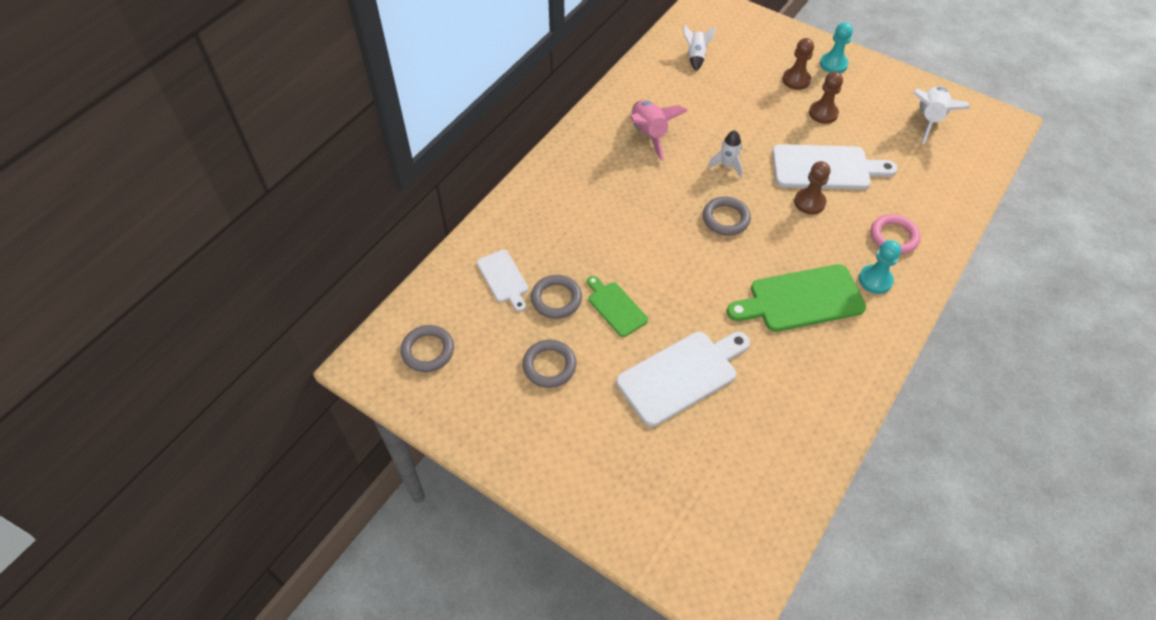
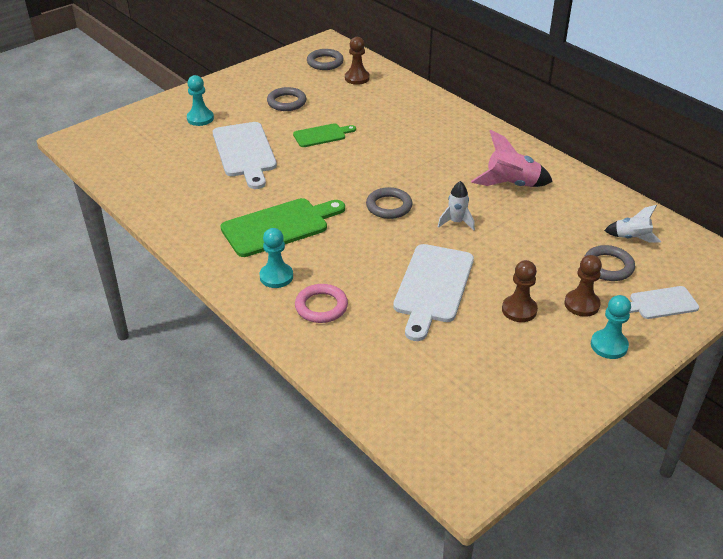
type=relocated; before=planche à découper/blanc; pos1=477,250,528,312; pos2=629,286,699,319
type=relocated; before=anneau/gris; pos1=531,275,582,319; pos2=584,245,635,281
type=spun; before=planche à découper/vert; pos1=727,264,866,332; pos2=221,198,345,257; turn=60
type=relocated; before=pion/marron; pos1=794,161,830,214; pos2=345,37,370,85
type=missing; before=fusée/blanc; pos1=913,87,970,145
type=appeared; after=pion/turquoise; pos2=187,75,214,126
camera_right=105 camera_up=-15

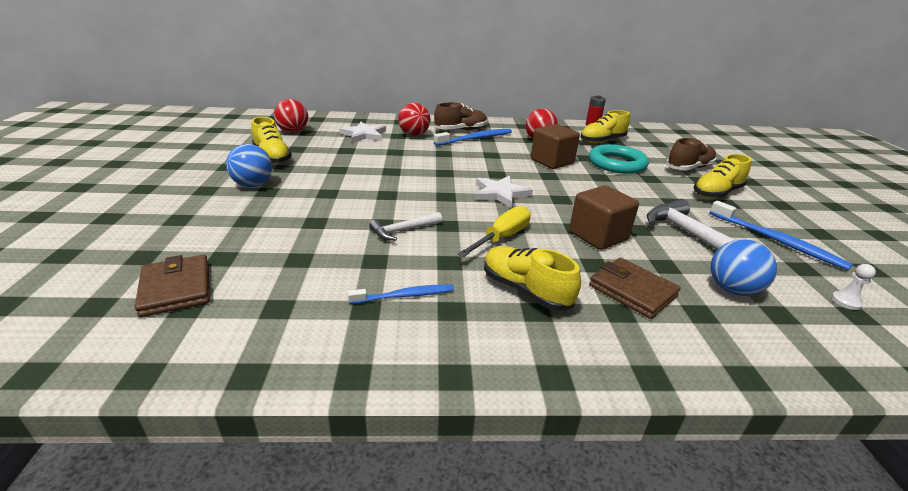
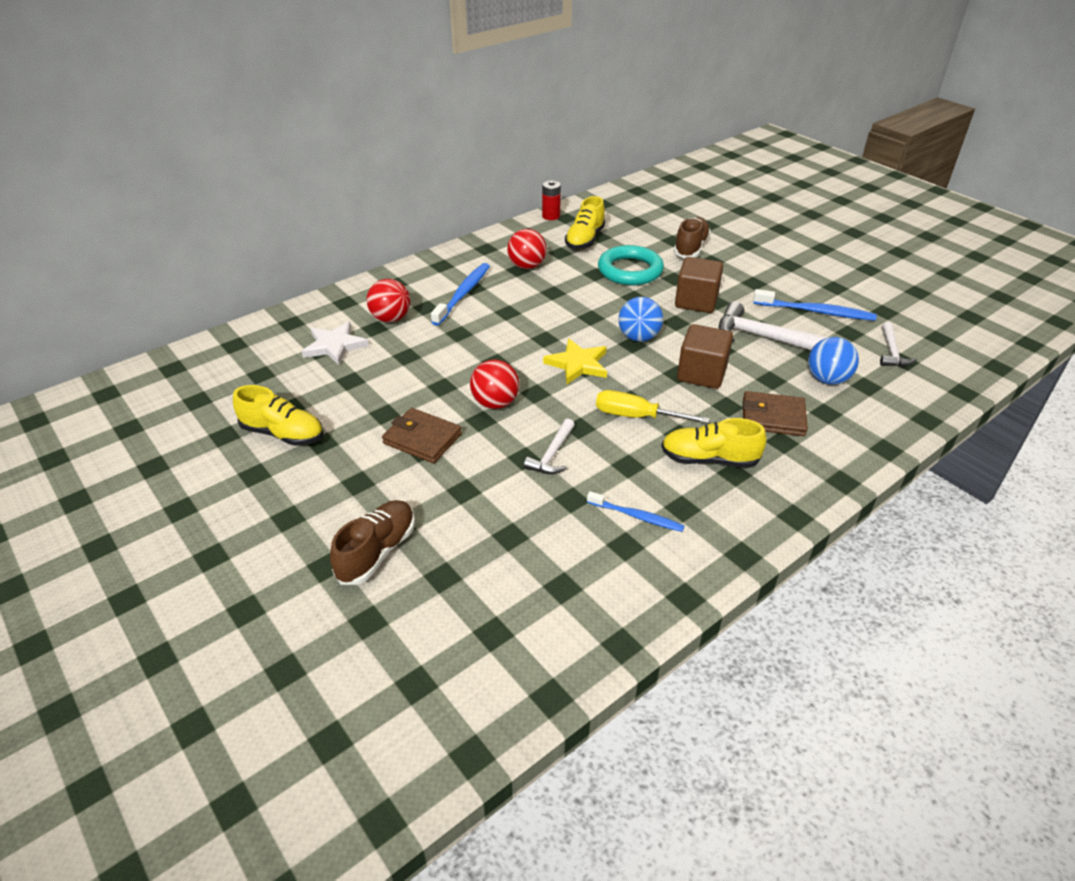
type=relocated; before=portefeuille/marron; pos1=135,255,210,317; pos2=382,408,462,463
type=relocated; before=balle/bleu; pos1=226,144,272,187; pos2=618,297,663,342
type=relocated; before=balle/rouge; pos1=274,99,308,133; pos2=470,360,519,409
type=spun; before=brosse à dents/bleu; pos1=348,285,454,304; pos2=587,491,685,532; turn=75
type=relocated; before=chaussure/marron; pos1=434,102,487,130; pos2=330,500,415,585
type=spun; before=tournevis/jaune; pos1=458,206,531,257; pos2=596,390,710,424; turn=-75
type=colour; before=étoile/blanc; after=étoile/jaune; pos1=475,176,533,208; pos2=543,338,607,384
type=relocated; before=cube/marron; pos1=531,124,580,169; pos2=675,257,723,313
type=missing; before=chaussure/jaune; pos1=693,154,752,198
type=exchanged; before=pion/blanc; after=marteau/blanc; pos1=831,264,876,310; pos2=880,322,917,367
camera_right=-35 camera_up=10

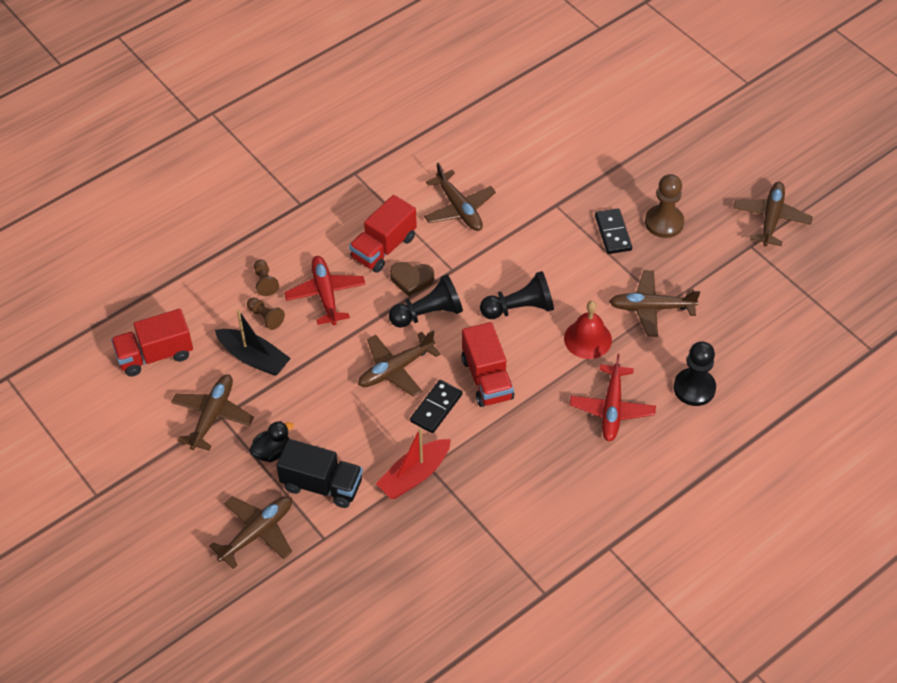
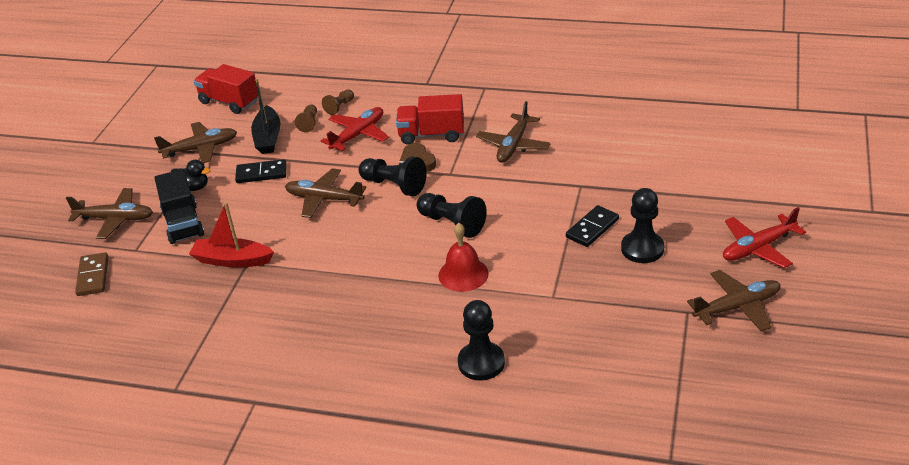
type=relocated; before=domino/noir; pos1=410,380,462,433; pos2=235,159,287,183
type=missing; before=camion/rouge; pos1=461,322,514,407
type=relocated; before=avion/rouge; pos1=570,354,656,441; pos2=723,207,806,268
type=missing; before=avion/marron; pos1=609,270,700,337
type=colour; before=pion/marron; after=pion/noir; pos1=645,174,684,238; pos2=621,188,664,263
type=appeared; after=domino/marron; pos2=75,252,109,296
camera_right=55 camera_up=-15

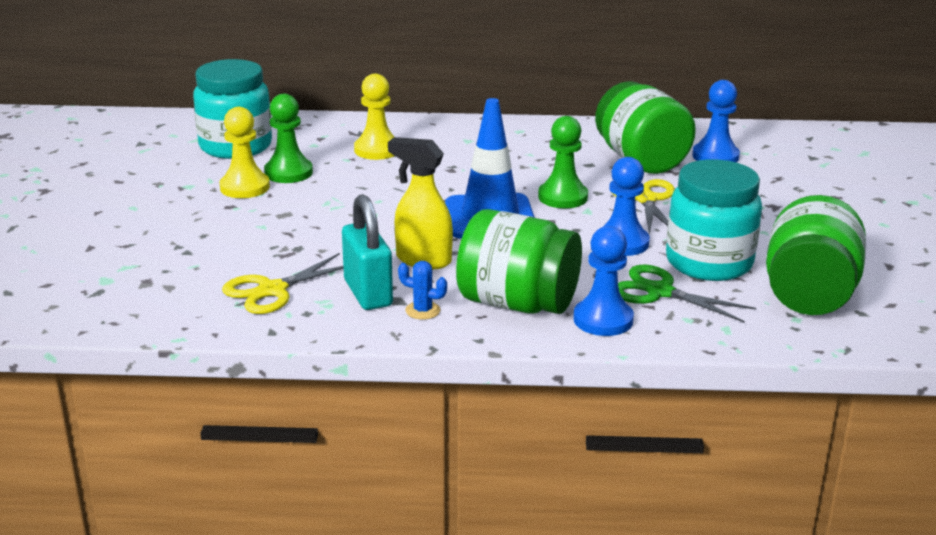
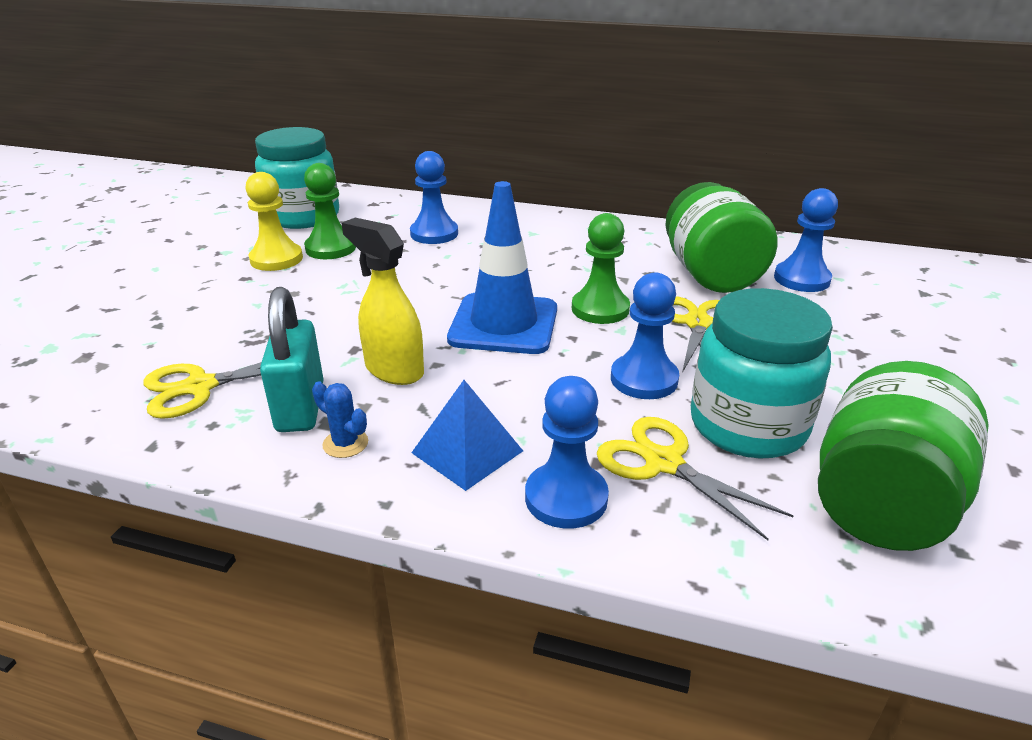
type=colour; before=pion/jaune; after=pion/bleu; pos1=354,74,394,160; pos2=410,151,458,244
type=exchanged; before=bocal/vert; after=pyramide/bleu; pos1=456,209,582,314; pos2=411,380,523,491
type=colour; before=ciseaux/vert; after=ciseaux/jaune; pos1=618,264,756,323; pos2=597,417,794,540
camera_right=15 camera_up=5

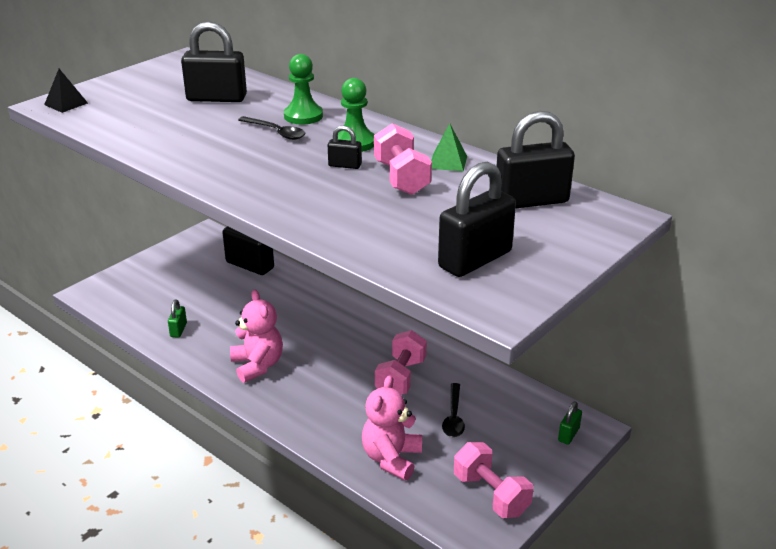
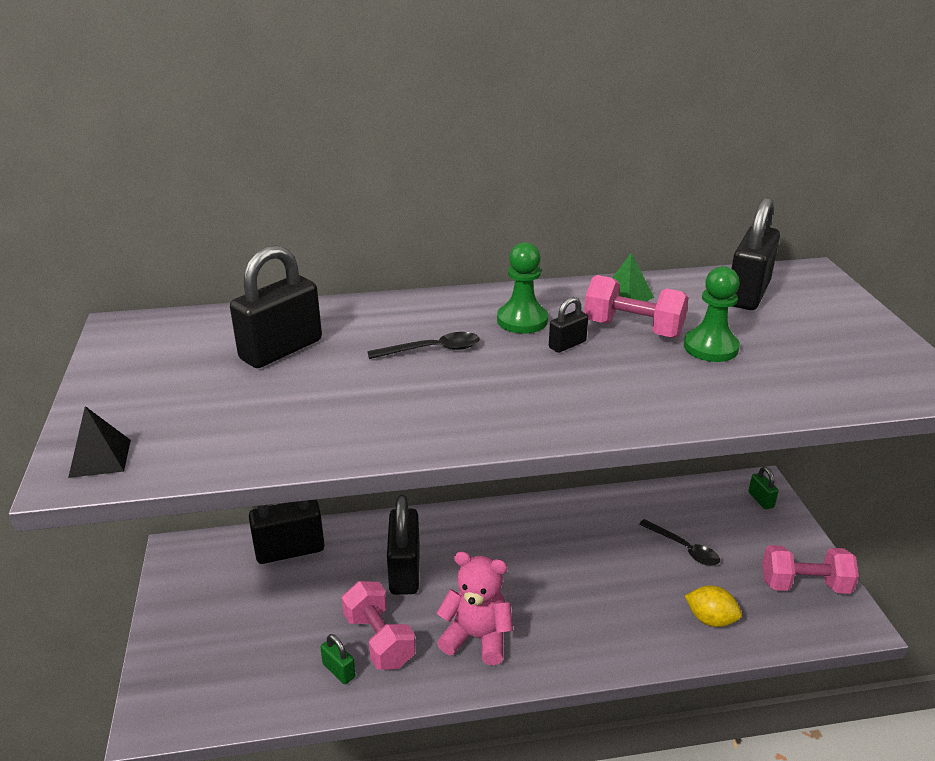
type=relocated; before=pion/vert; pos1=284,54,323,124; pos2=684,266,740,362
type=exchanged; before=ours en peluche/rose; after=citron/jaune; pos1=362,375,422,480; pos2=684,585,742,627
type=relocated; before=haltère/rose; pos1=375,330,427,395; pos2=342,581,416,670
type=relocated; before=cadenas/noir; pos1=438,162,516,277; pos2=387,495,420,595
camera_right=-50 camera_up=0

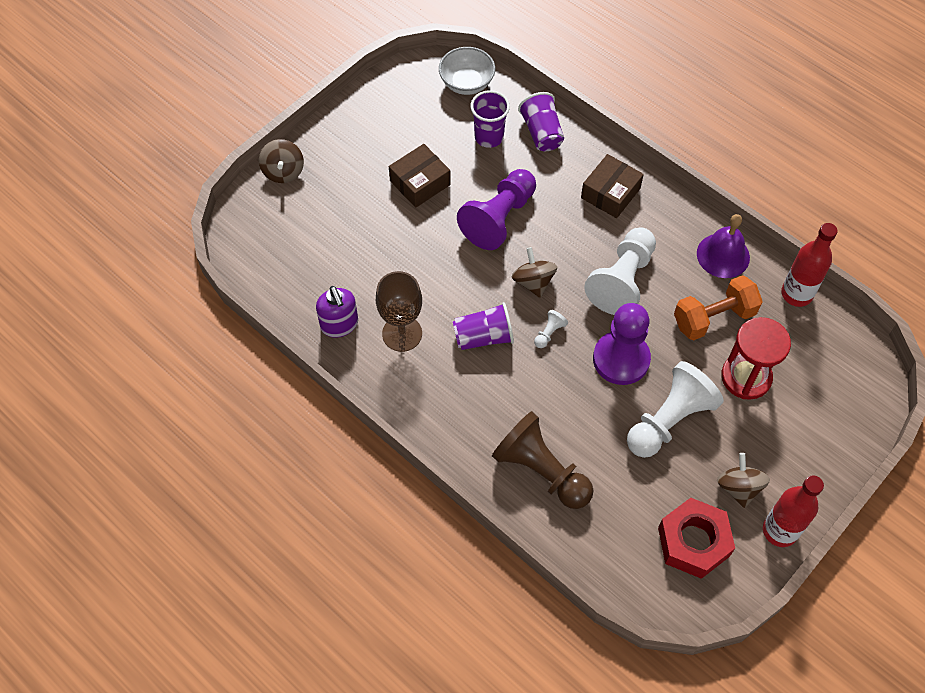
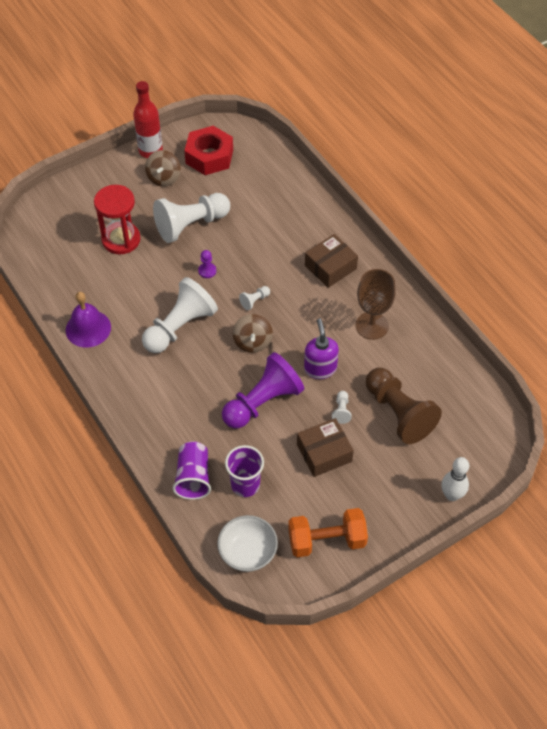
type=exchanged; before=toupie/marron; after=quille/blanc; pos1=259,139,304,183; pos2=441,457,469,501
type=relocated; before=distributeur de savon/violet; pos1=316,286,358,338; pos2=304,319,339,379
type=missing; before=gobelet/violet; pos1=453,302,514,350
type=relocated; before=pion/marron; pos1=492,411,594,509; pos2=366,368,442,444
type=relocated; before=boîte/marron; pos1=581,154,644,218; pos2=305,234,358,288
type=size; before=pion/violet; pos1=593,303,651,385; pos2=198,250,216,278; scale=0.4
type=relocated; before=haltère/orange; pos1=674,275,763,341; pos2=288,508,368,557
type=missing; before=bouteille/rouge; pos1=781,223,838,307
type=appeared; after=pion/blanc; pos2=332,391,352,424
camera_right=-165 camera_up=-5

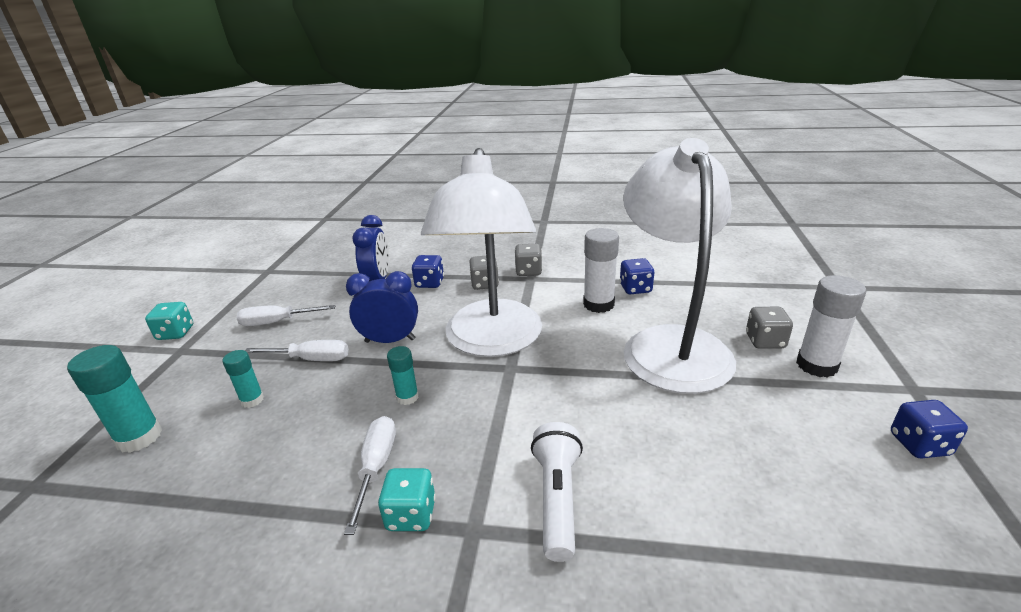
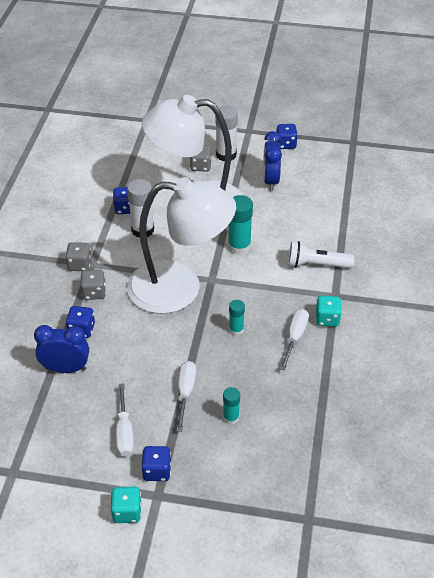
type=relocated; before=bâton de colle/turquoise; pos1=67,345,162,453; pos2=228,195,253,255
type=spun; before=tournevis/blanc; pos1=344,416,396,535; pos2=280,309,309,371; turn=105
type=relocated; before=réveil/bleu; pos1=346,271,418,343; pos2=263,131,282,191
type=appeared; after=dé/bleu; pos2=141,446,171,481
camera_right=-90 camera_up=15

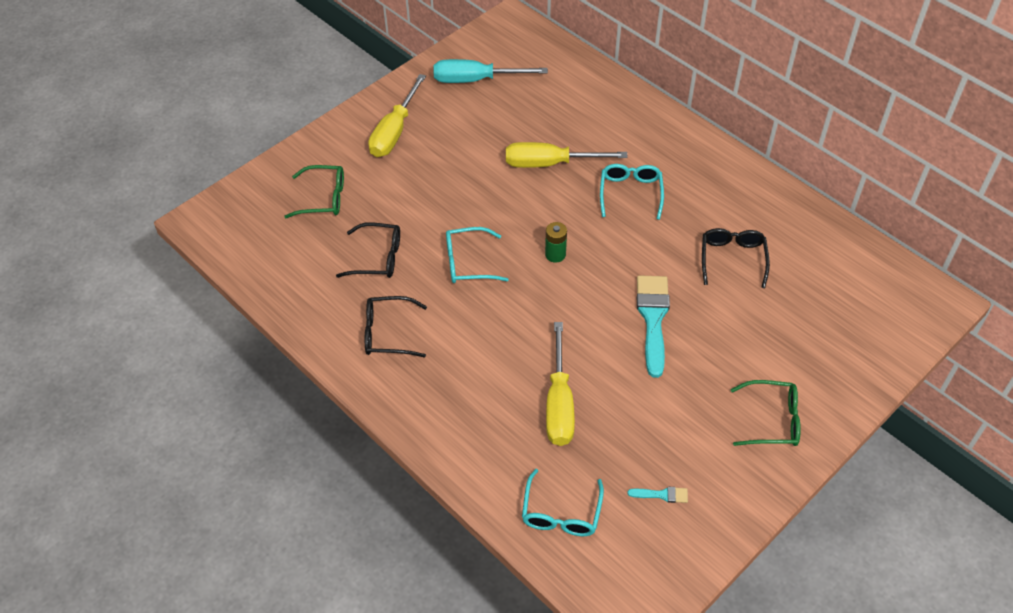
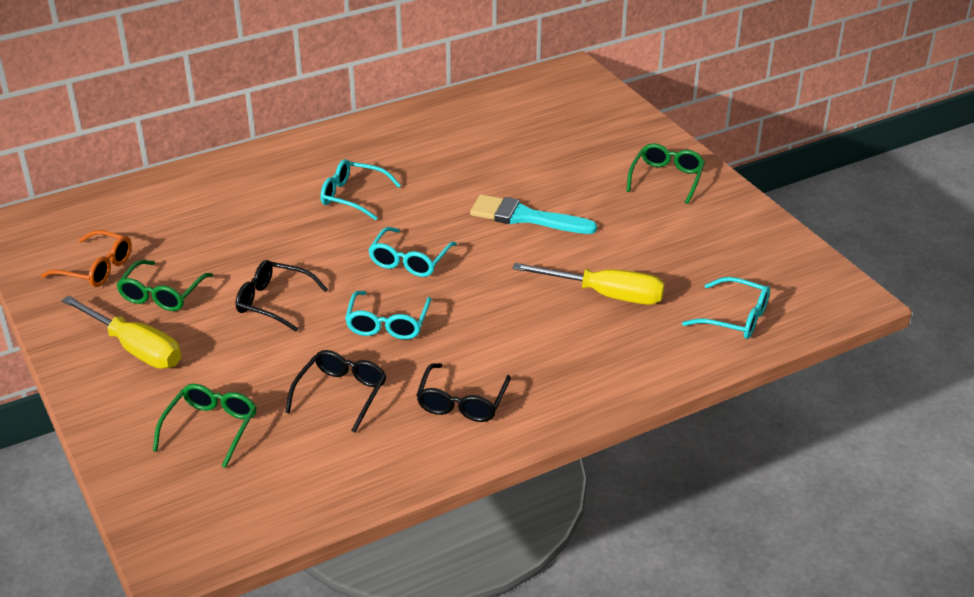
type=exchanged; before=tournevis/turquoise; after=lunettes/orange; pos1=434,59,548,83; pos2=40,230,132,287
type=missing; before=tournevis/jaune; pos1=506,142,627,168
type=exchanged; before=pile/vert; after=lunettes/turquoise; pos1=545,222,567,263; pos2=368,227,457,277
type=missing; before=pinceau/turquoise; pos1=628,486,688,503
type=relocated; before=lunettes/noir; pos1=702,228,770,288; pos2=236,260,328,332
type=appeared; after=lunettes/vert; pos2=116,260,213,311
camera_right=-75 camera_up=-15

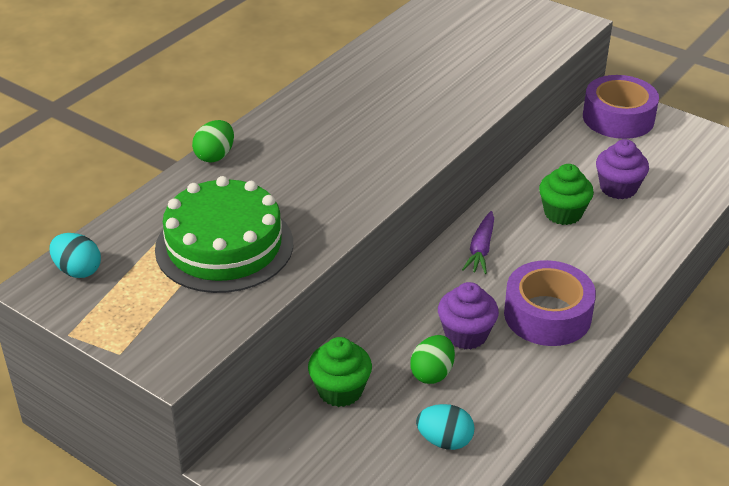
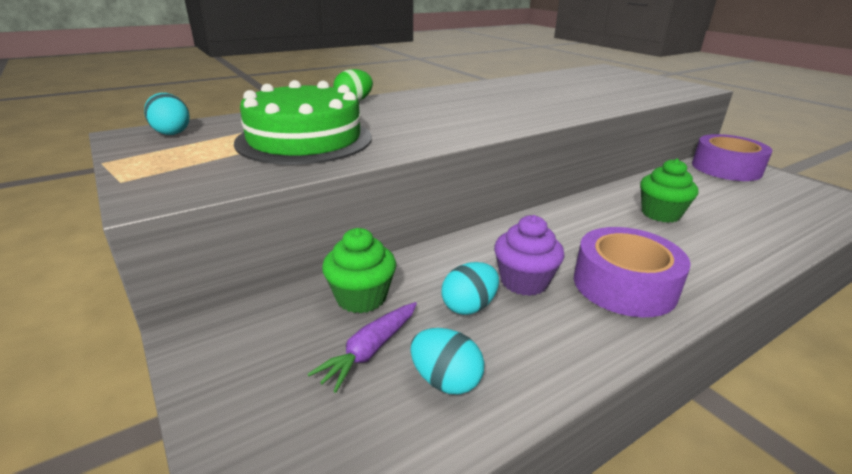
type=colour; before=œuf/vert; after=œuf/turquoise; pos1=410,335,455,384; pos2=441,262,499,315
type=relocated; before=carotte/violet; pos1=462,211,494,274; pos2=308,302,417,393
type=missing; before=muffin/violet; pos1=596,139,649,199
camera_right=20 camera_up=-10

